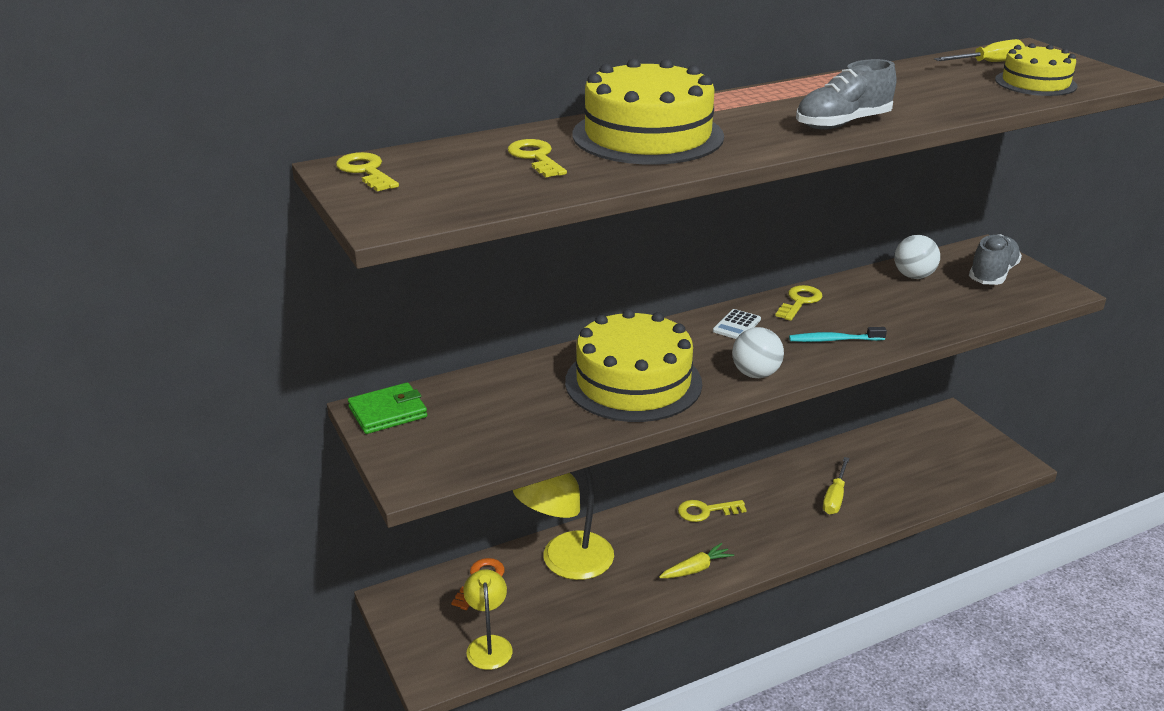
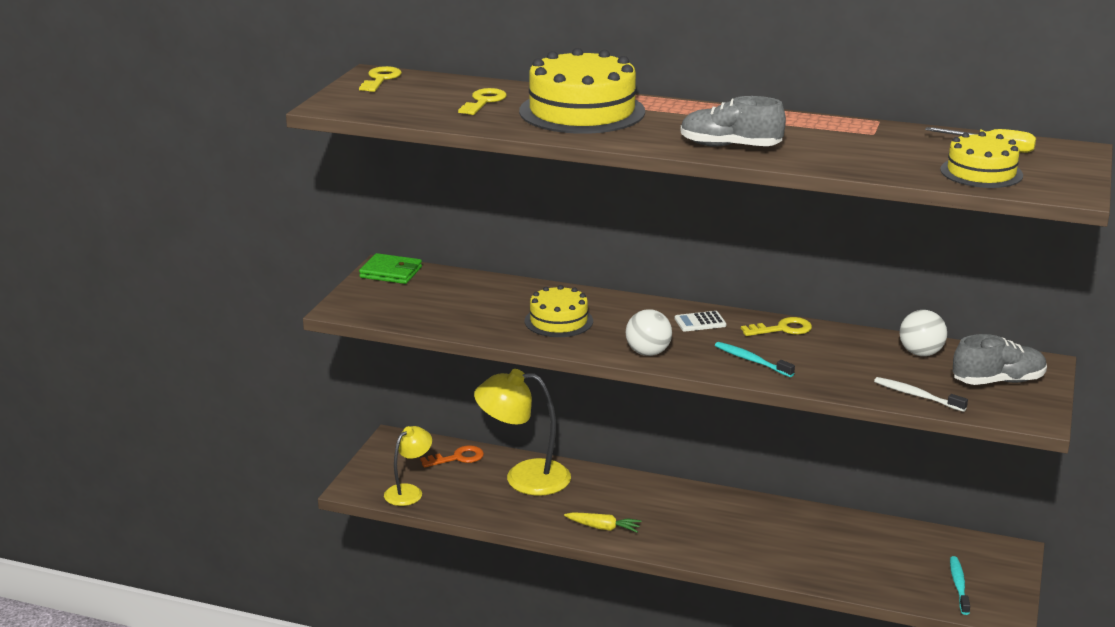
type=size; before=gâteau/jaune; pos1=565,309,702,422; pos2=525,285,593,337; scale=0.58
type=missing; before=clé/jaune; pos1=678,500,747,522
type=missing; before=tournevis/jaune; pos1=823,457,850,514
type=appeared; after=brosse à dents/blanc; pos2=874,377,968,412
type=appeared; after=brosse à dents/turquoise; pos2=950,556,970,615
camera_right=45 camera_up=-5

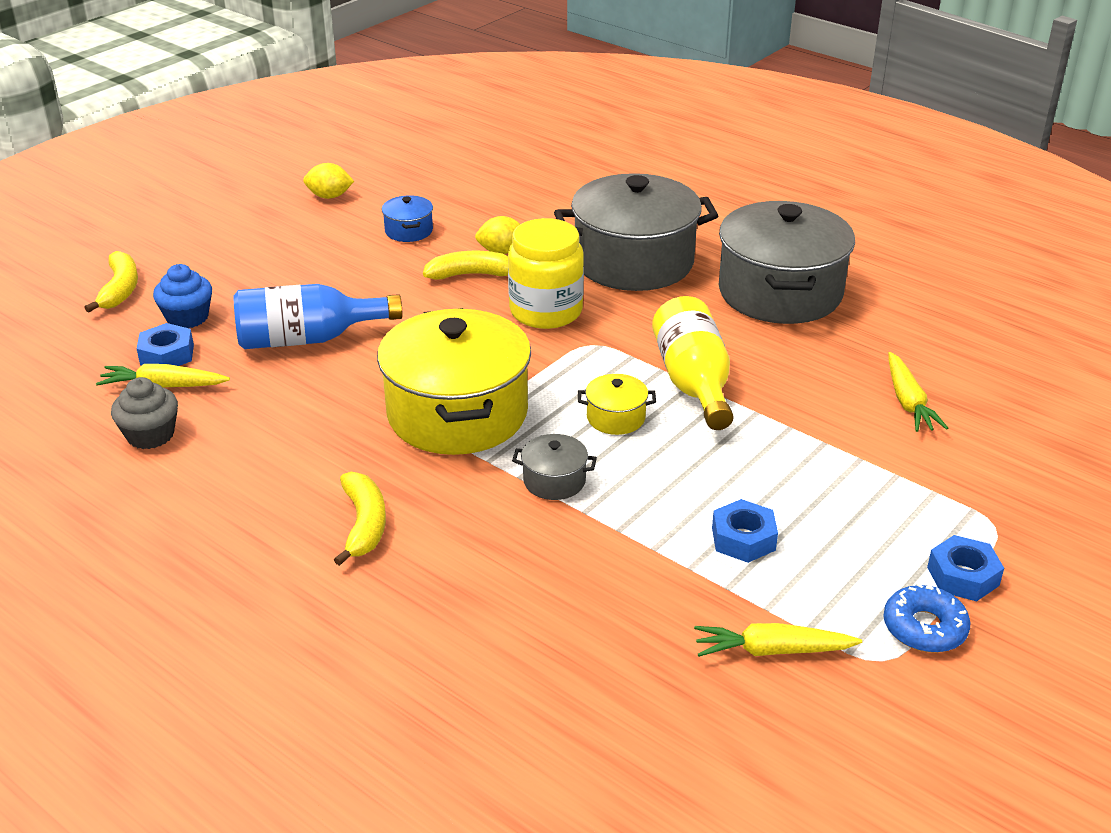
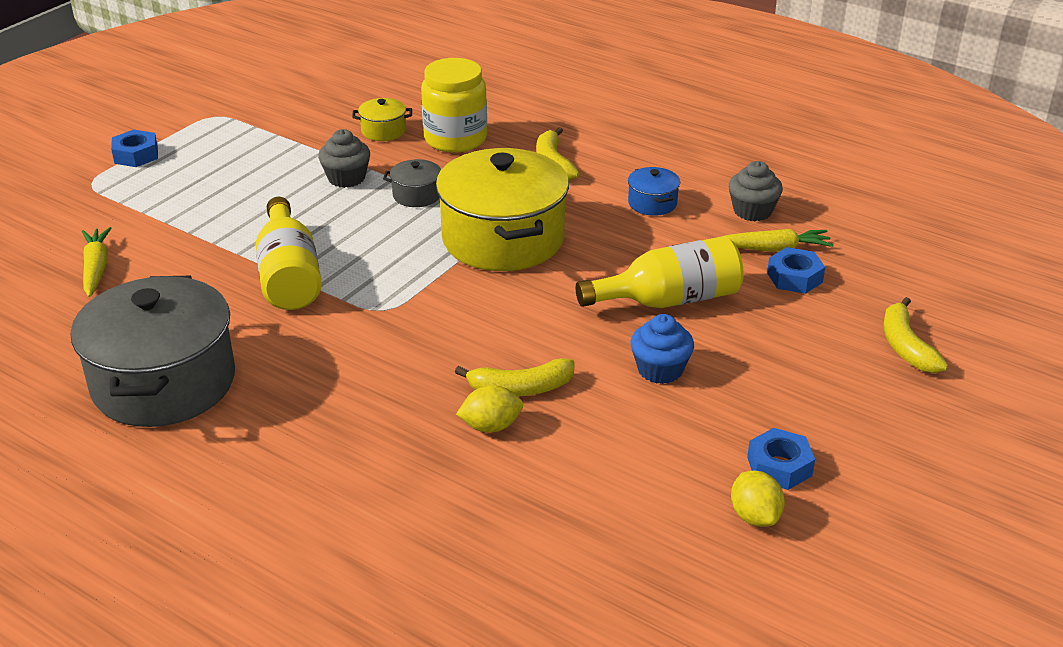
type=relocated; before=muffin/bleu; pos1=153,264,212,328; pos2=631,314,694,384
type=colour; before=bouteille/bleu; after=bouteille/jaune; pos1=234,284,403,349; pos2=576,236,744,308
type=spun; before=citron/jaune; pos1=303,163,354,199; pos2=731,470,785,527; turn=75
type=relocated; before=marmite/bleu; pos1=382,195,433,242; pos2=628,167,680,216
type=relocated; before=bocal/jaune; pos1=508,218,584,329; pos2=421,58,487,153
type=missing; before=marmite/gris; pos1=554,173,718,291
type=relocated; before=marmite/jaune; pos1=578,374,656,435; pos2=352,98,412,141
type=missing; before=carotte/jaune; pos1=694,623,862,657
type=relocated; before=écrou/bleu; pos1=712,499,778,563; pos2=747,428,815,490
type=missing; before=beignet/bleu; pos1=883,583,971,653
type=appeared; after=muffin/gris; pos2=318,129,370,188
camera_right=175 camera_up=0

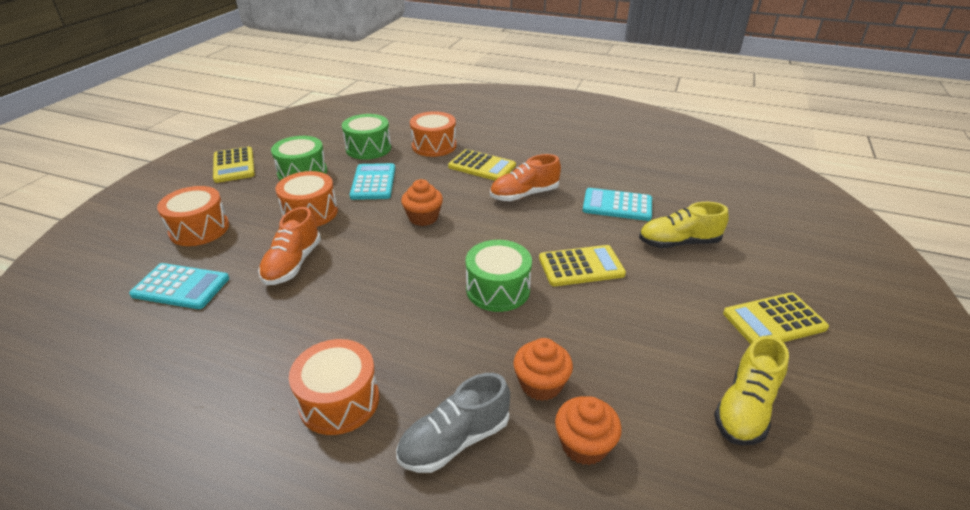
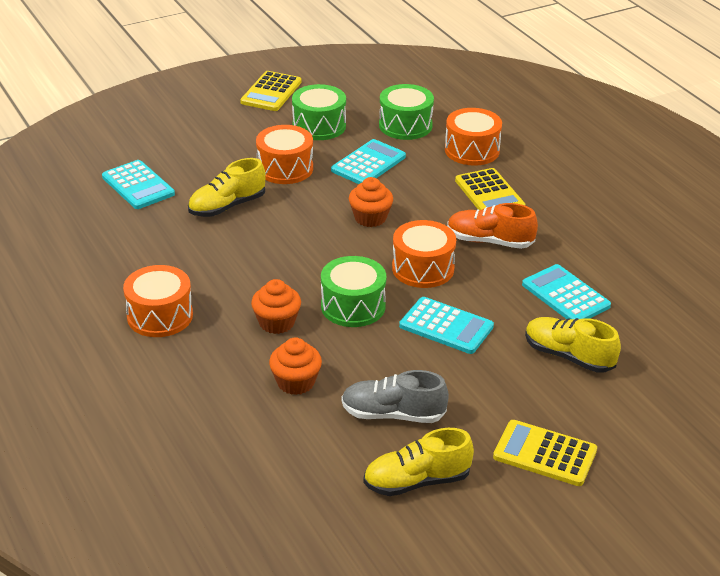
type=relocated; before=tambour/orange; pos1=157,186,229,246; pos2=392,220,456,288
type=colour; before=chaussure/orange; after=chaussure/jaune; pos1=258,207,321,285; pos2=188,158,266,217
type=relocated; before=chaussure/gris; pos1=396,373,510,473; pos2=342,370,449,423
type=colour; before=calculatrice/jaune; after=calculatrice/turquoise; pos1=539,245,626,286; pos2=399,297,494,354
type=relocated; before=muffin/orange; pos1=555,396,622,465; pos2=251,279,301,334
camera_right=40 camera_up=0

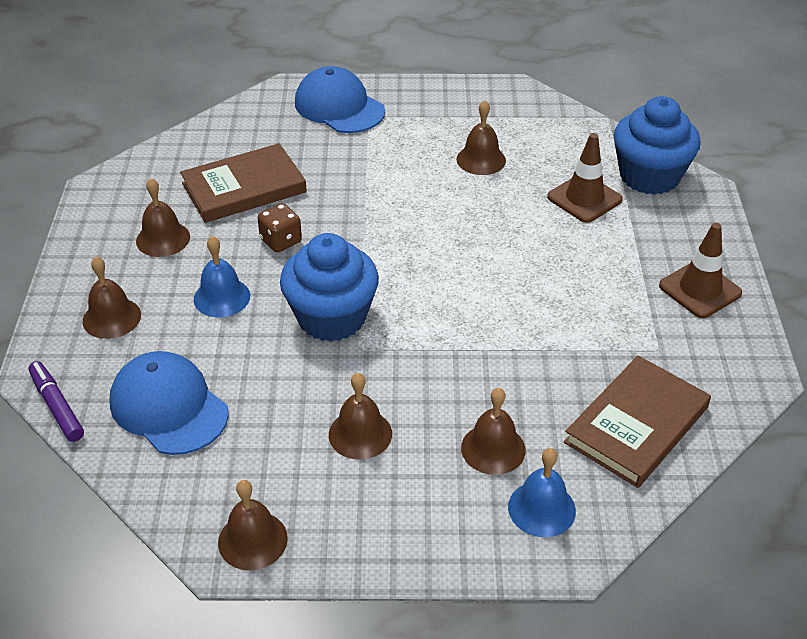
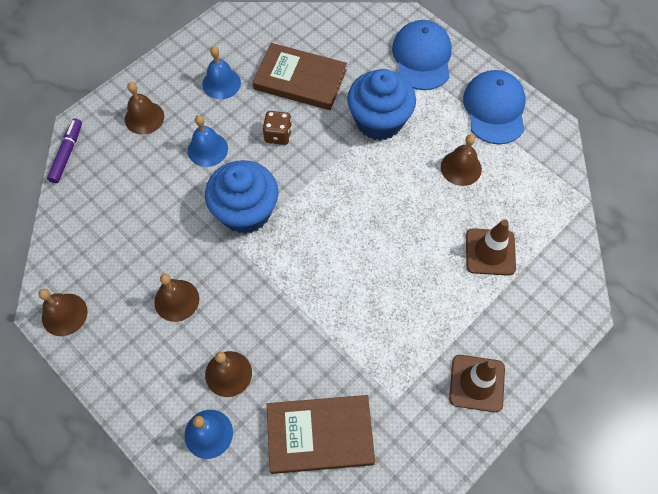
type=relocated; before=casquette/bleu; pos1=109,351,229,455; pos2=463,70,526,144
type=colour; before=cloche/marron; after=cloche/bleu; pos1=136,178,190,257; pos2=202,46,241,99
type=relocated; before=muffin/bleu; pos1=613,96,701,195; pos2=347,69,416,140
camera_right=45 camera_up=20

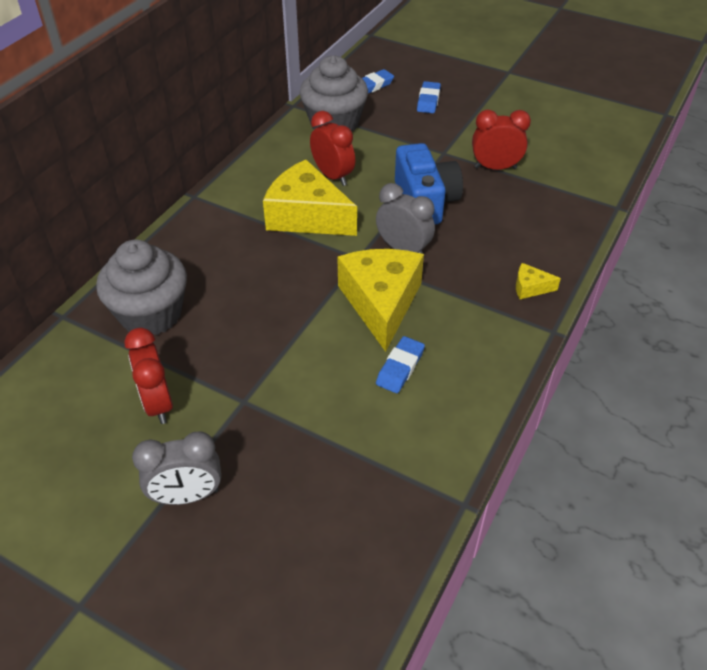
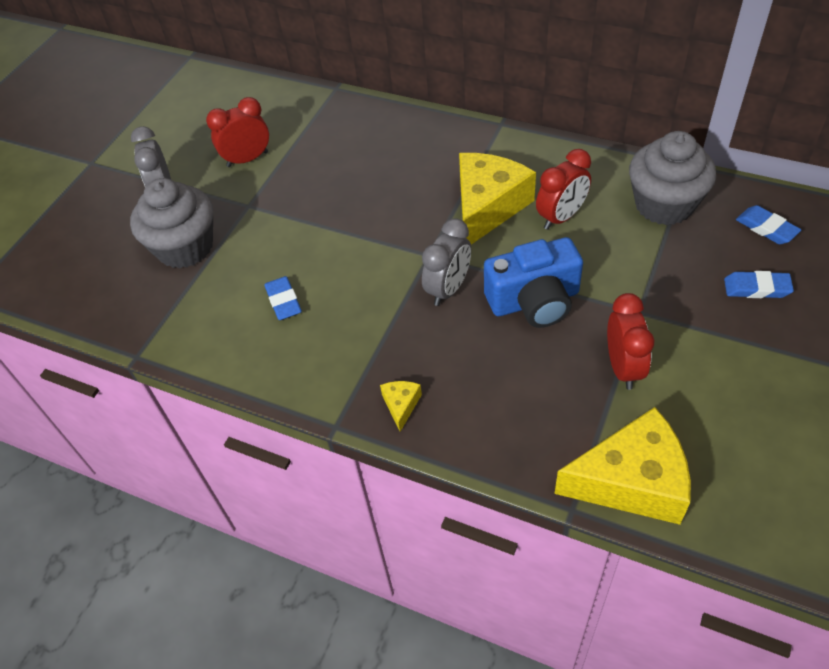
type=relocated; before=muffin/gris; pos1=96,240,187,335; pos2=130,178,213,269
type=relocated; before=fromage/jaune; pos1=337,249,424,352; pos2=555,407,691,525
type=spun; before=gomme/bleu; pos1=376,336,425,393; pos2=264,276,302,320; turn=45
camera_right=90 camera_up=5

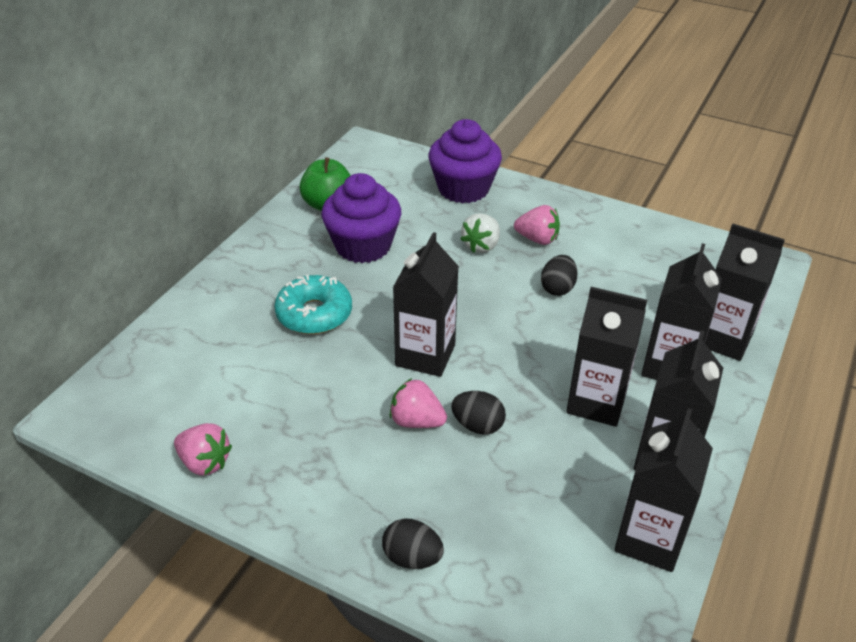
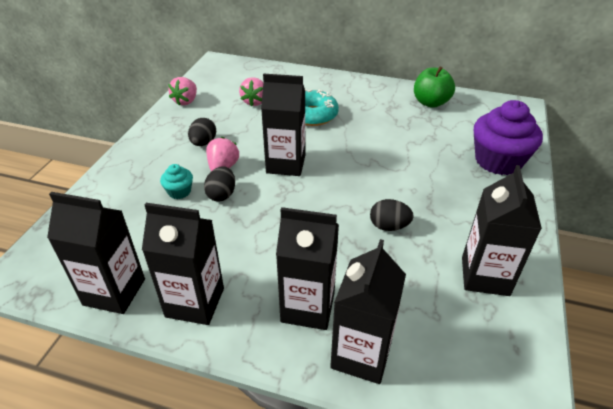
type=missing; before=muffin/violet; pos1=321,173,401,263
type=relocated; before=œuf/noir; pos1=382,518,444,569; pos2=188,118,216,146
type=missing; before=fraise/blanc; pos1=461,213,500,253
type=relocated; before=fraise/rose; pos1=514,205,560,245; pos2=239,77,263,106
type=relocated; before=brique de lait/noir; pos1=566,287,647,427; pos2=462,165,542,296
type=appeared; after=muffin/turquoise; pos2=160,164,193,199
camera_right=80 camera_up=0

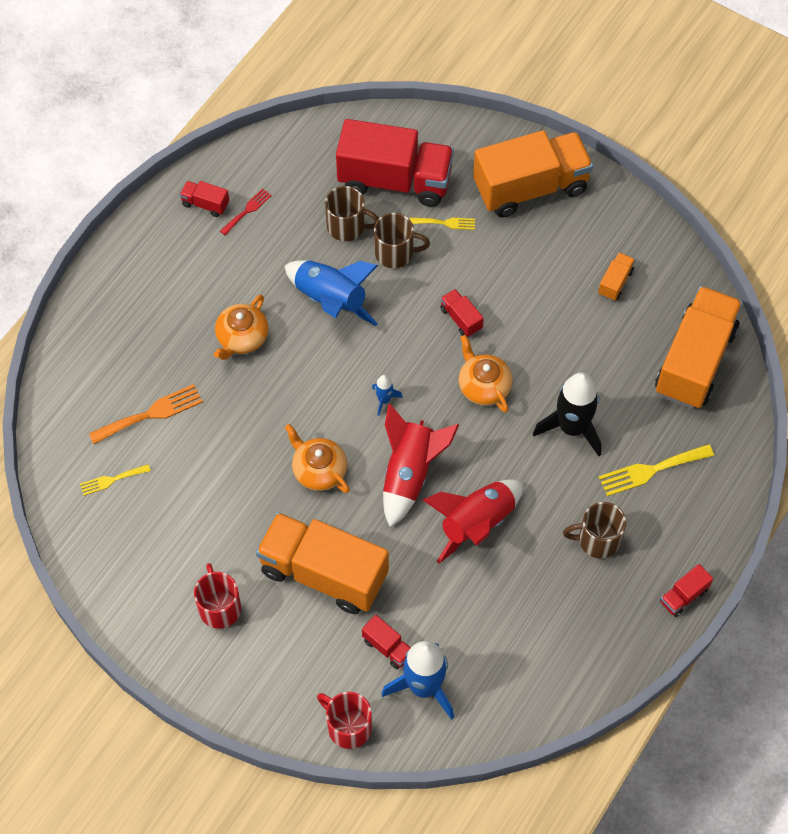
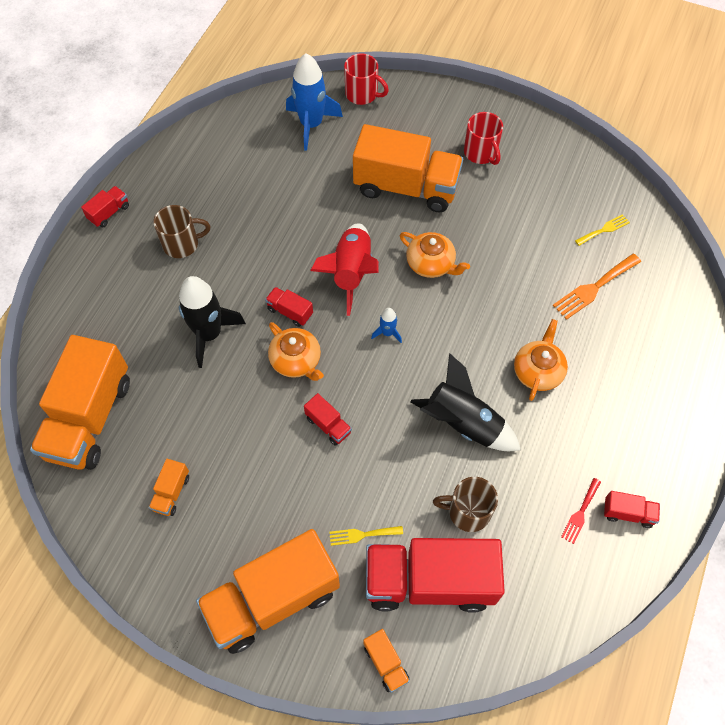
type=colour; before=fusée/bleu; after=fusée/noir; pos1=285,260,378,326; pos2=410,353,521,451
type=relocated; before=camion/rouge; pos1=362,615,411,669; pos2=265,287,313,327
type=missing; before=tasse/marron; pos1=374,213,430,268
type=missing; before=fusée/rouge; pos1=423,479,524,563
type=missing; before=fourchette/jaune; pos1=599,444,714,496
type=appeared; after=camion/orange; pos2=363,629,410,693
camera_right=170 camera_up=0

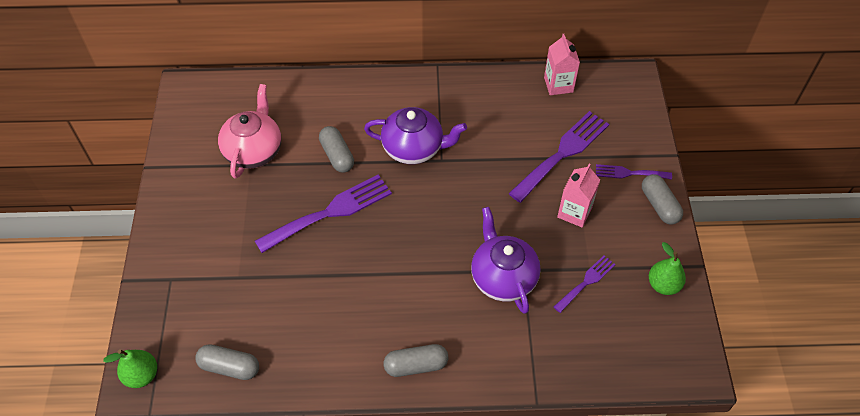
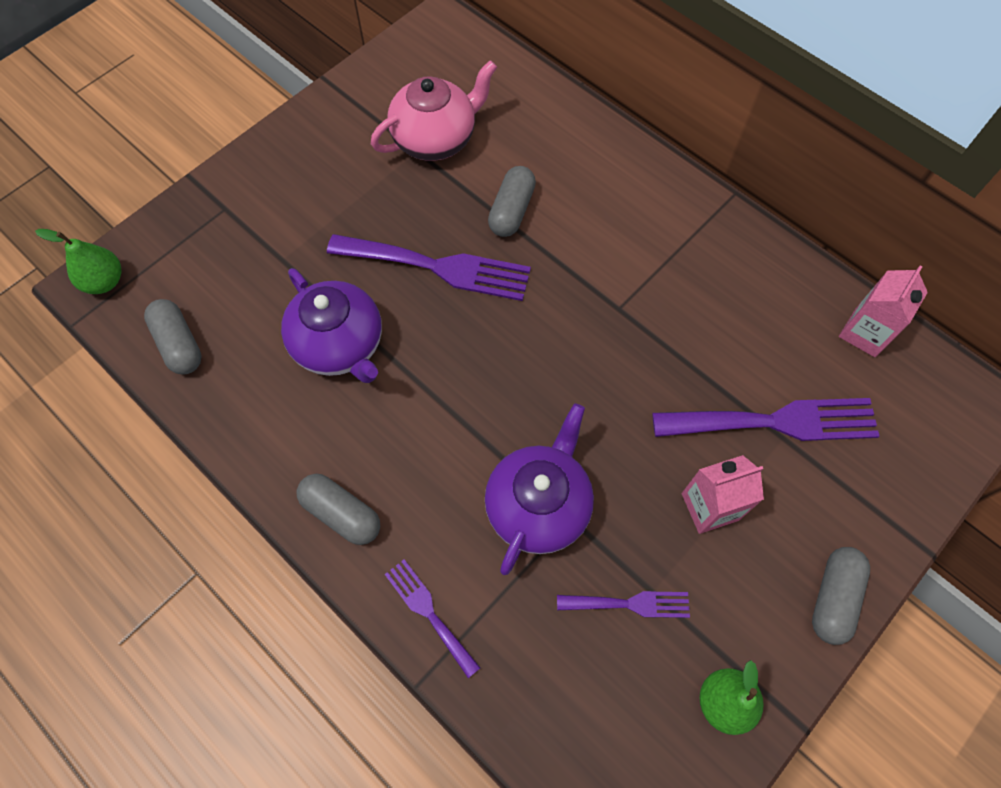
type=relocated; before=théière/violet; pos1=364,107,467,164; pos2=281,268,382,383
type=relocated; before=fourchette/violet; pos1=596,164,672,180; pos2=385,559,480,678
camera_right=45 camera_up=10

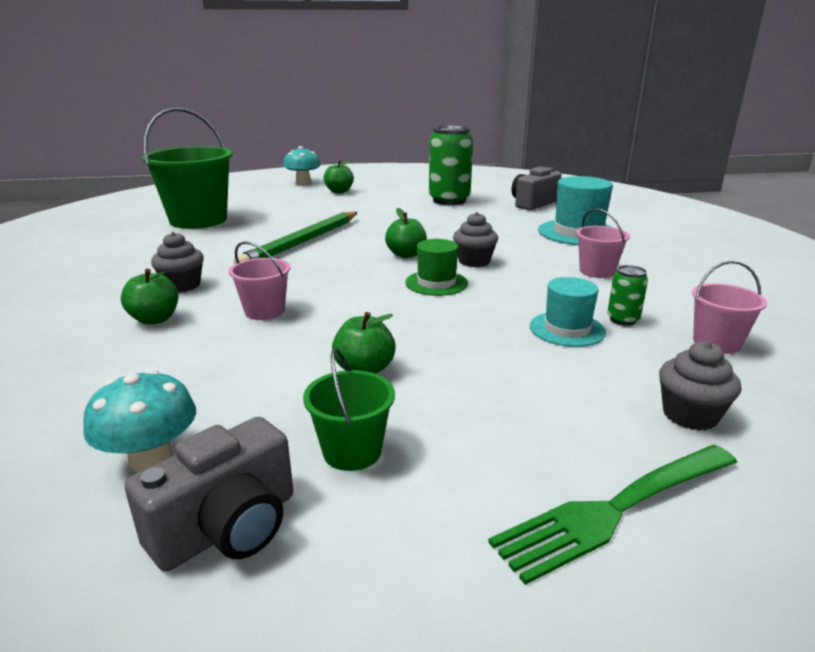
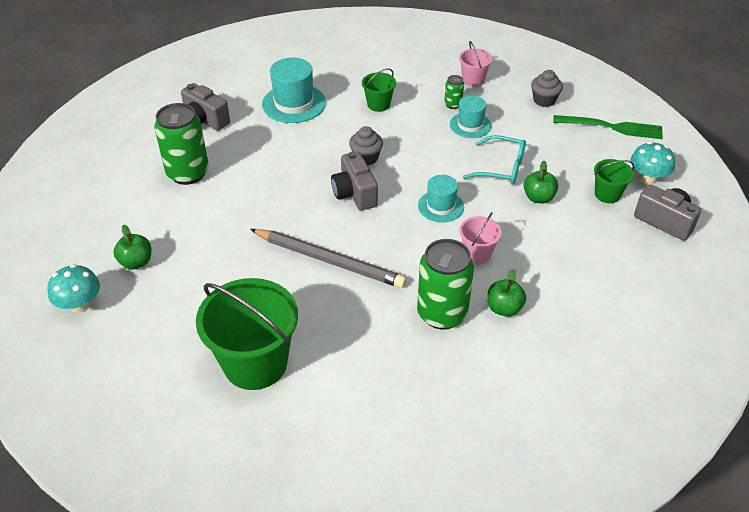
type=relocated; before=champignon/turquoise; pos1=83,369,196,472; pos2=631,142,675,184
type=exchanged; before=muffin/gris; after=canette/vert; pos1=151,232,204,292; pos2=417,239,474,330
type=colour; before=crayon/vert; after=crayon/gris; pos1=233,212,358,265; pos2=250,229,407,288
type=exchanged; before=pomme/vert; after=appareil photo/gris; pos1=385,208,427,258; pos2=331,151,378,211
type=missing; before=chapeau/vert; pos1=405,239,468,296
type=spun; before=fourchette/vert; pos1=488,445,737,585; pos2=553,115,663,139; turn=-45
type=colour; before=seau/rose; after=seau/vert; pos1=576,208,630,278; pos2=362,68,396,112
type=appeared; after=chapeau/turquoise; pos2=418,175,464,222
type=appeared; after=lunettes/turquoise; pos2=463,135,526,185
camera_right=-95 camera_up=20

